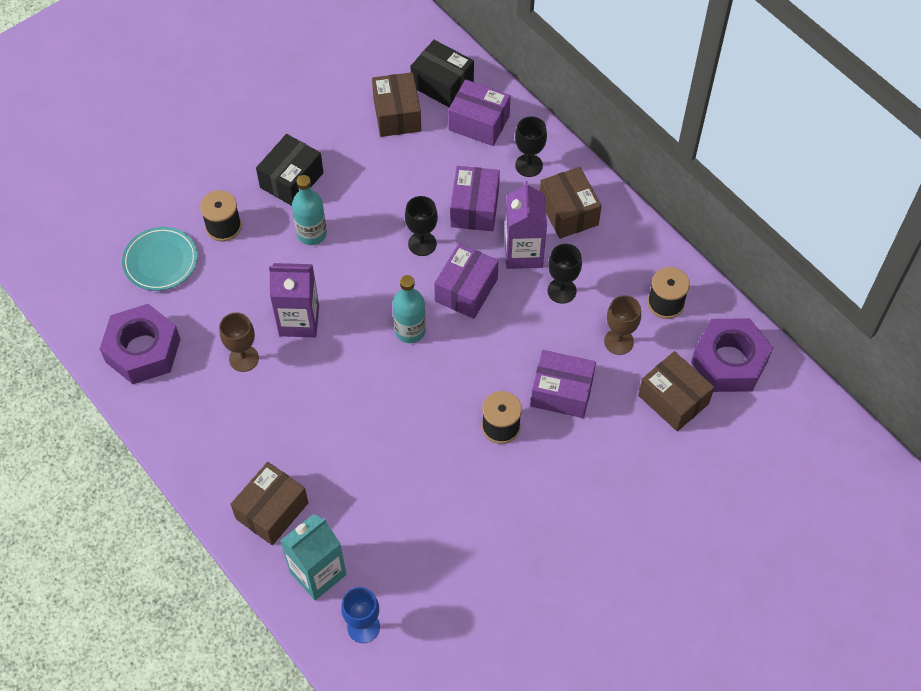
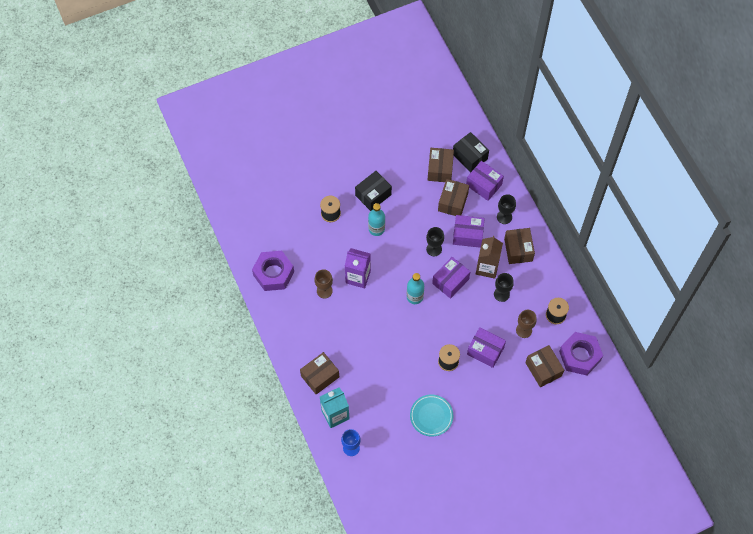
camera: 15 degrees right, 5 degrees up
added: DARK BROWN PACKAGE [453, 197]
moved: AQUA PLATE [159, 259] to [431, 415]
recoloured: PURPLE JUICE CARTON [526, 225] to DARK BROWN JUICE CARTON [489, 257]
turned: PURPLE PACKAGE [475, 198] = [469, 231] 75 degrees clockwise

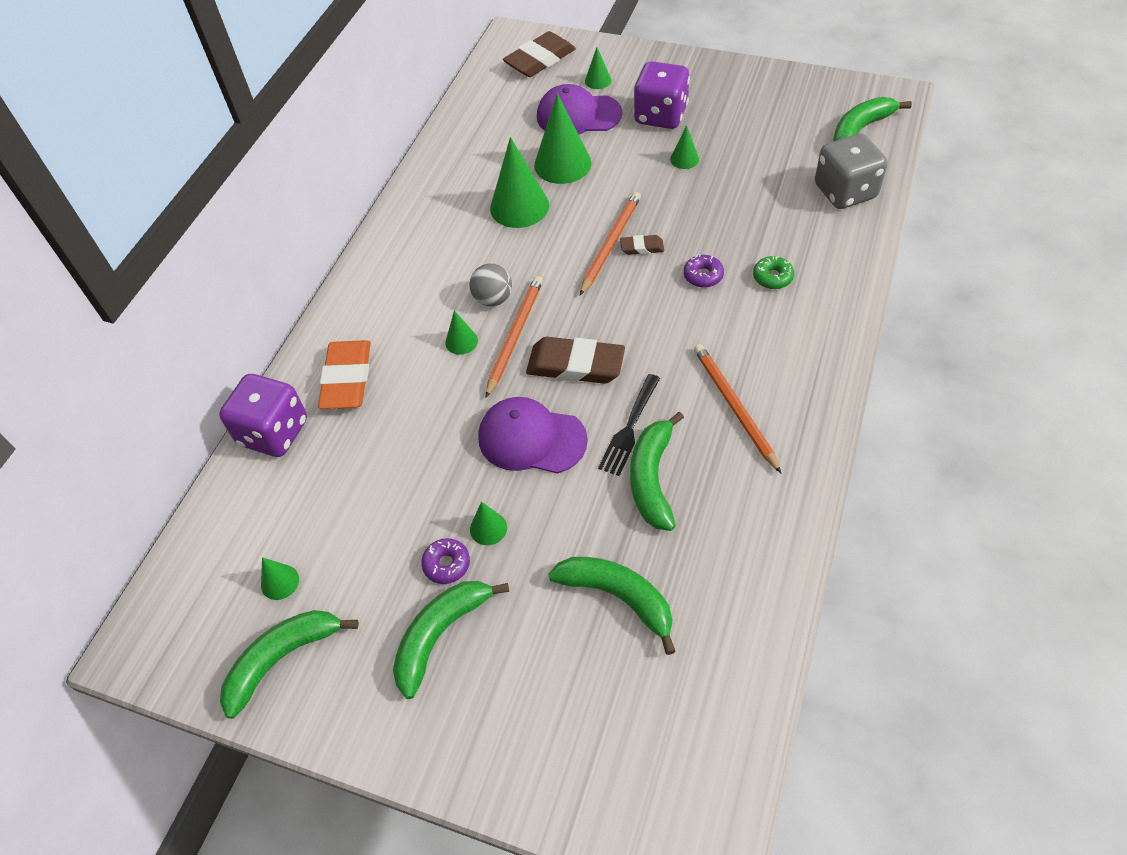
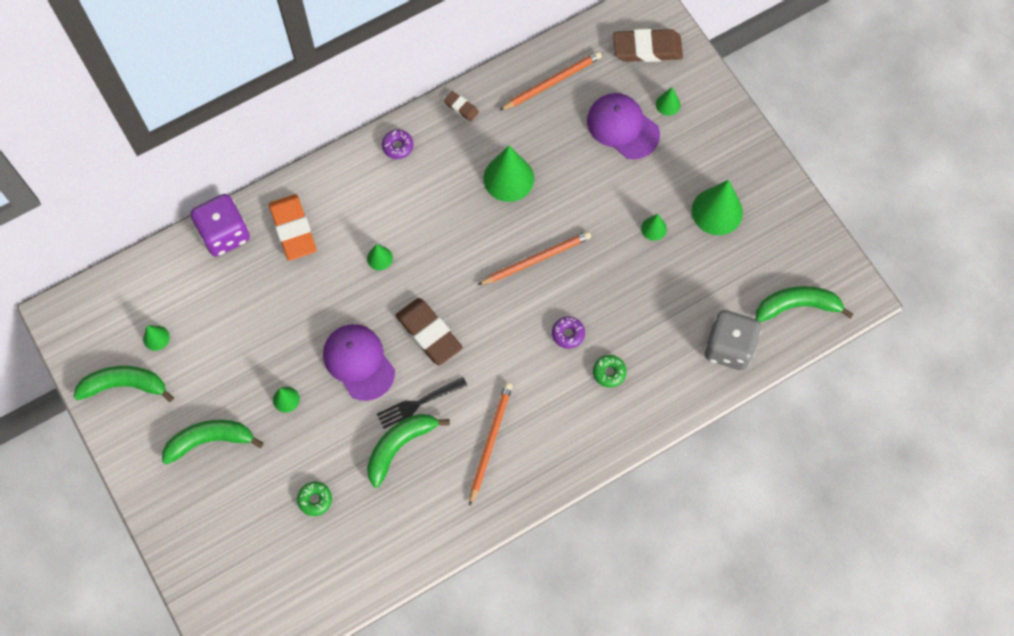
camera: 35 degrees right, 15 degrees up
removed: GRAY BALL [490, 284]; PURPLE GAME DIE [661, 95]
moved: PURPLE GLAZED DONUT [445, 561] to [398, 144]; DARK BROWN ERASER [642, 245] to [461, 106]; ORANGE WOODEN PENCIL [514, 337] to [551, 80]; EMERALD CONE SHAPE [563, 138] to [717, 207]
replaced: EMERALD BANANA FRUIT [612, 606] to EMERALD GLAZED DONUT [314, 499]
turned: ORANGE ERASER [344, 374] = [293, 227] 60 degrees counterclockwise

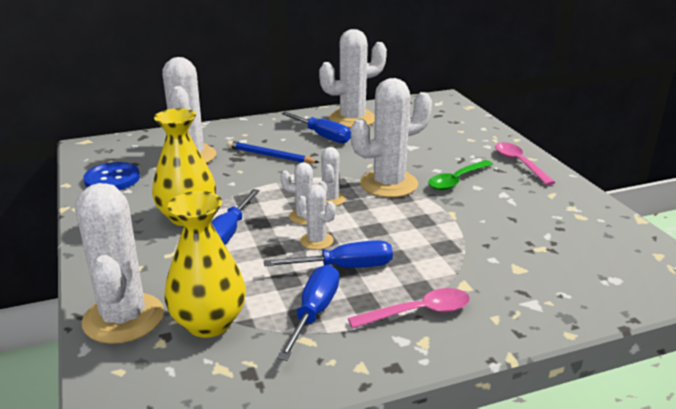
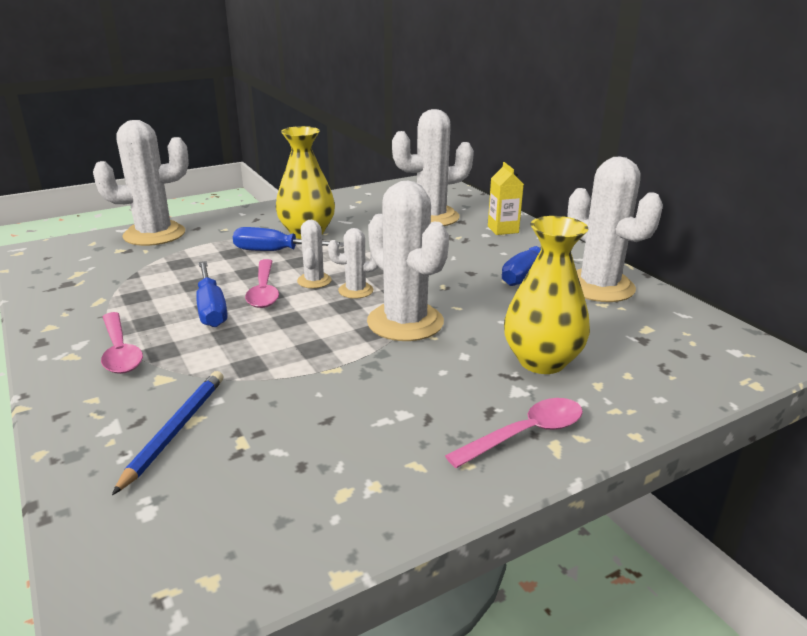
camera: 80 degrees right, 0 degrees up
removed: ROYAL BLUE SHIRT BUTTON [111, 176]; ROYAL BLUE HAND SCREWDRIVER [308, 313]; EMERALD TEASPOON [460, 175]
added: GOLDEN JUICE CARTON [506, 198]
moved: ROYAL BLUE WOODEN PENCIL [273, 152] to [168, 433]; GOLDEN TALL VASE [205, 264] to [547, 295]
replaced: SNOW-WHITE PRICKLY PLANT [317, 217] to PINK TEASPOON [262, 283]

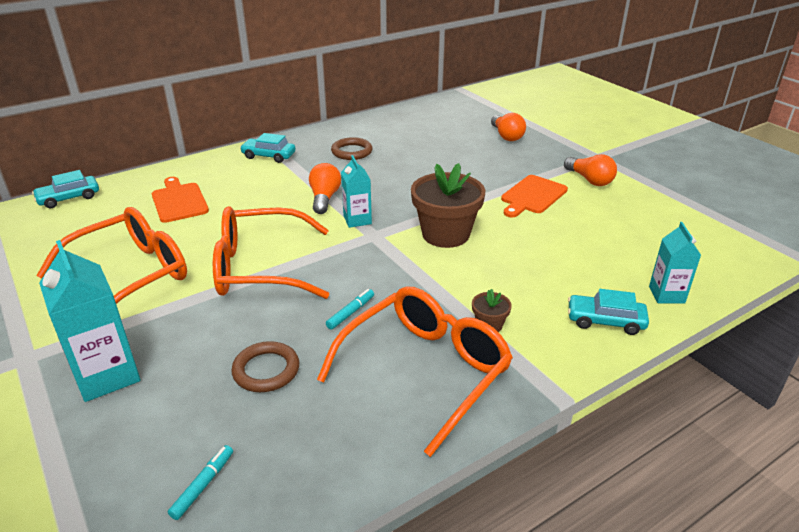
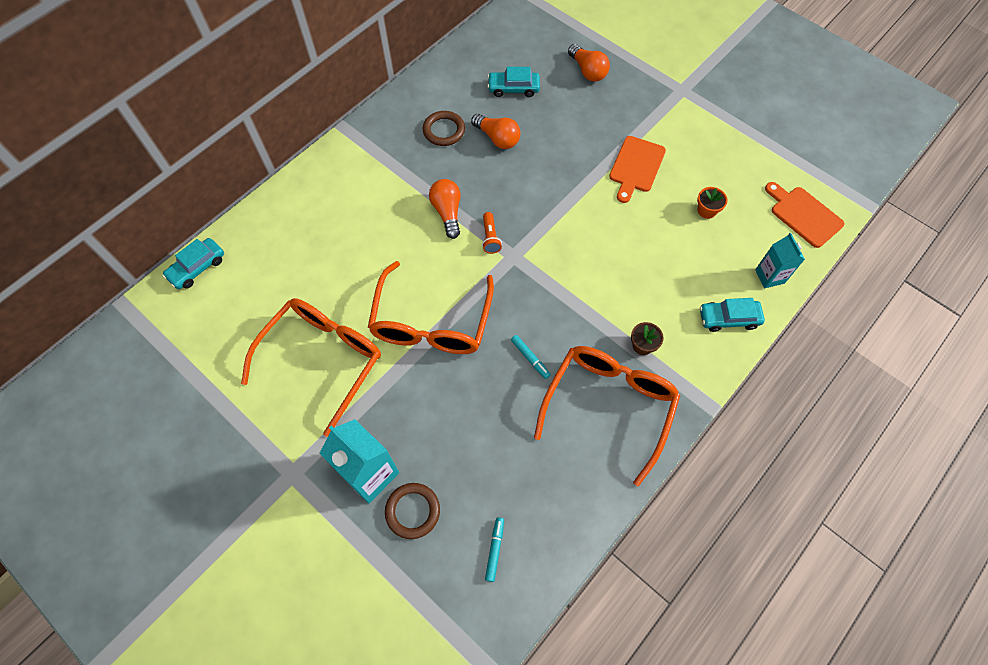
camera: 15 degrees left, 30 degrees up
removed: DARK BROWN PLANT POT [448, 205]
added: ORANGE PLANT POT [712, 203]
moved: DARK BROWN RING [265, 366] to [412, 511]; ORANGE BULB [590, 170] to [495, 131]; AQUA AUTOMOBILE [268, 148] to [513, 82]; ORANGE CUTTING BOARD [180, 200] to [805, 215]
replaced: AQUA JUICE CARTON [356, 191] to ORANGE FLASHLIGHT [492, 233]
turned: ORANGE EYEGLASSES [271, 252] = [431, 307] 60 degrees counterclockwise; AQUA FELT PEN [350, 309] = [531, 357] 120 degrees clockwise

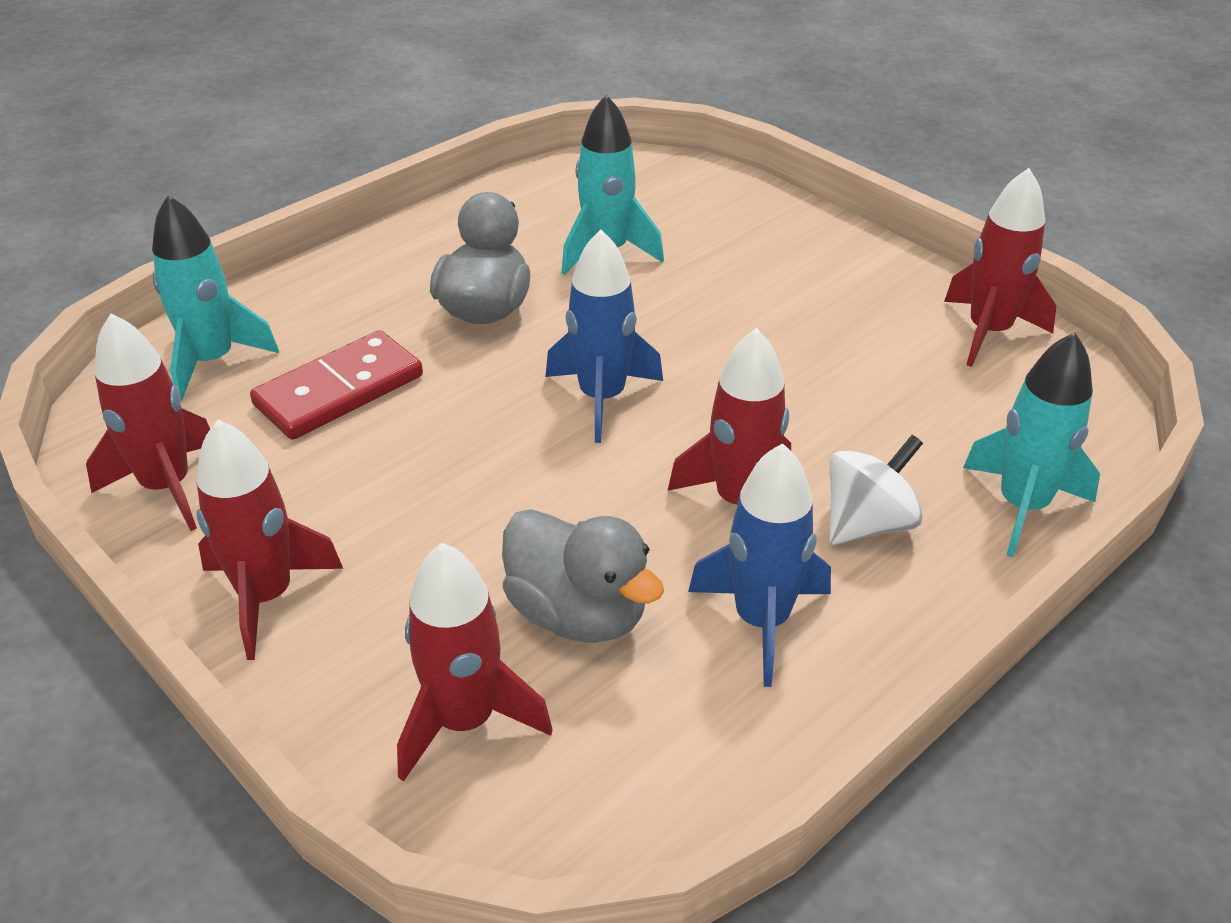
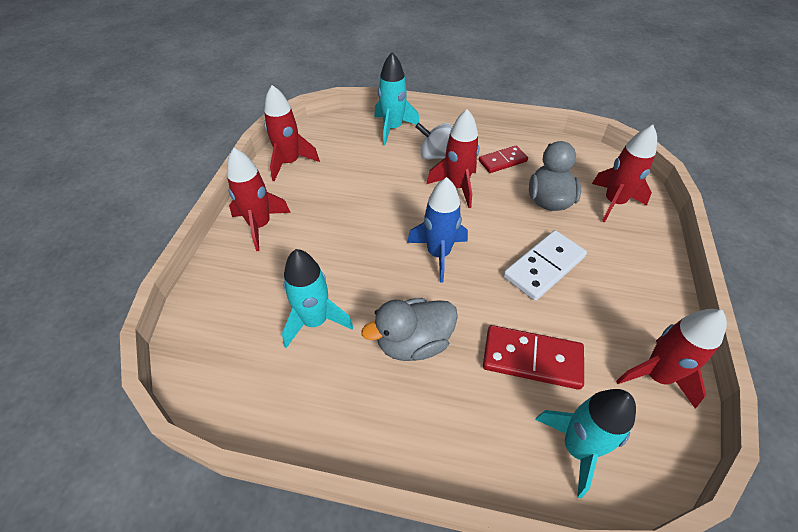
camera: 125 degrees left, 10 degrees up
added: SNOW-WHITE DOMINO PIECE [545, 265]
moved: CRIMSON SPACESHIP [269, 540] to [259, 199]
replaced: ROYAL BLUE SPACESHIP [759, 565] to CRIMSON DOMINO PIECE [503, 159]

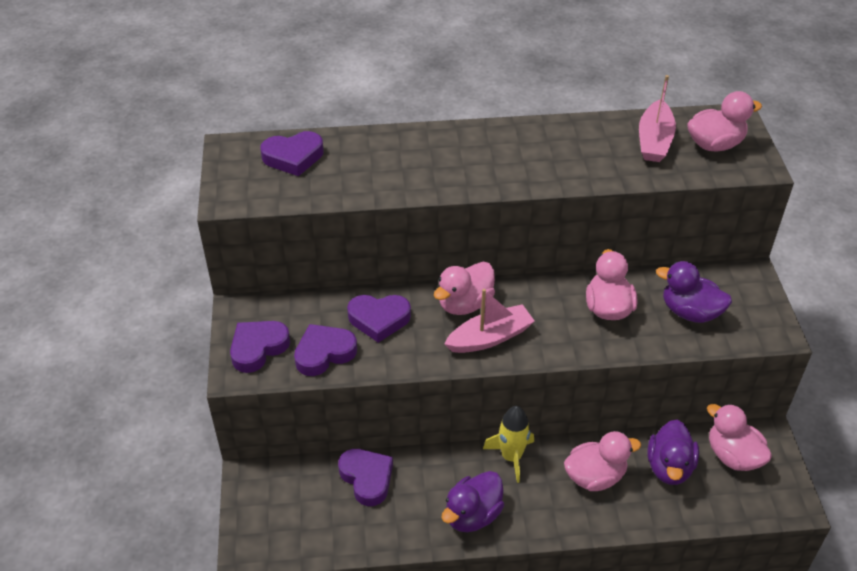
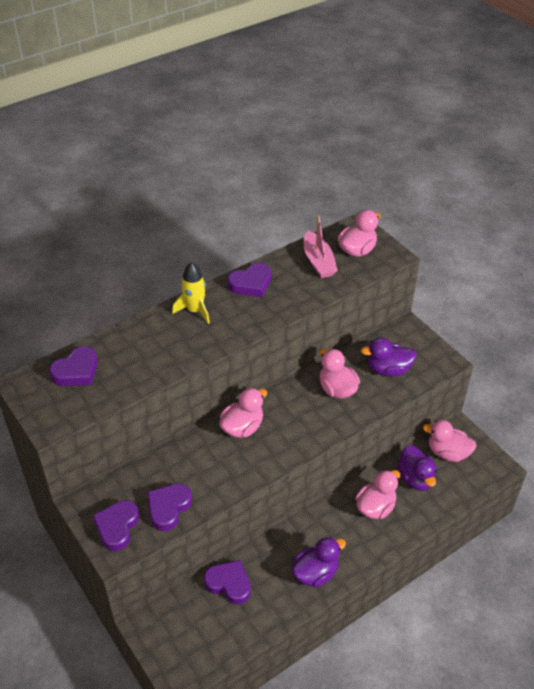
camera: 30 degrees left, 0 degrees up
removed: PINK BOAT [489, 321]
moved: GOLDEN SPACESHIP [508, 444] to [191, 293]; PURPLE LOVE HEART [379, 319] to [249, 280]
turned: PINK TOY DUCK [464, 288] = [243, 413] 150 degrees counterclockwise; PURPLE TOY DUCK [473, 501] = [318, 562] 135 degrees counterclockwise

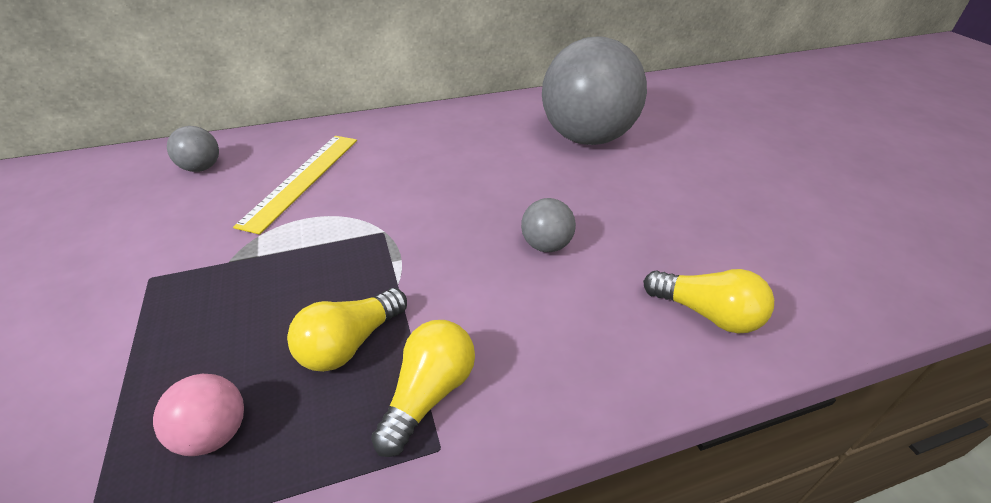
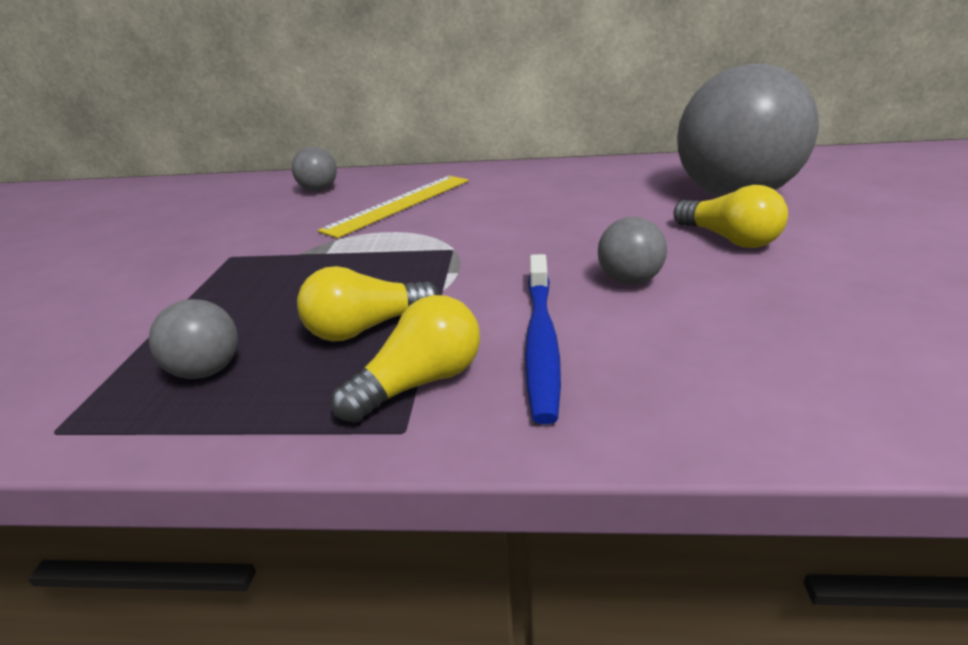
camera: 25 degrees right, 10 degrees down
added: ROYAL BLUE DENTAL BRUSH [543, 339]
moved: GOLDEN BULB [708, 301] to [730, 216]
recoloured: PINK BALL [198, 415] to GRAY BALL [193, 339]

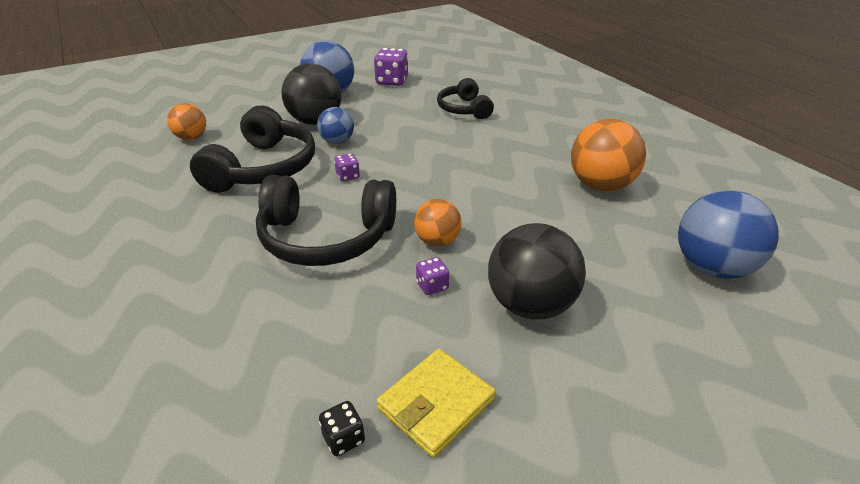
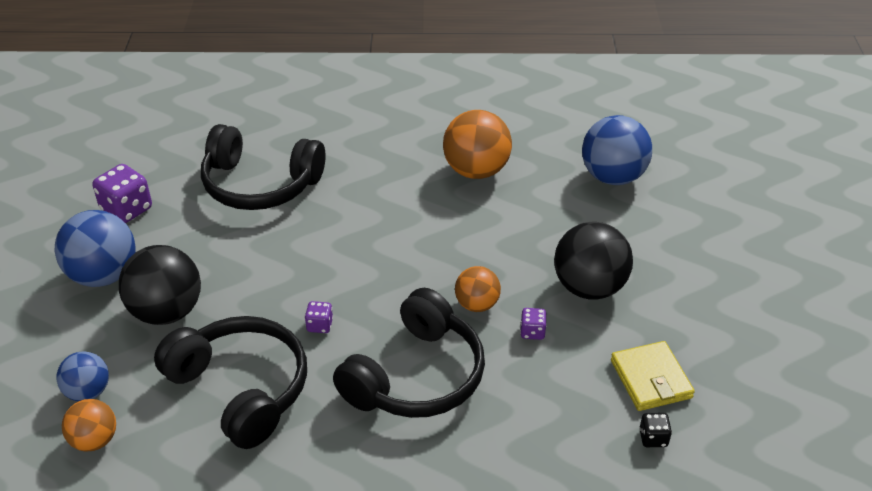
camera: 60 degrees left, 5 degrees up
moved: ROYAL BLUE BALL [335, 125] to [82, 376]
resized: JET-BLACK OVER-EAR HEADPHONES [465, 98] = [263, 167] x1.64

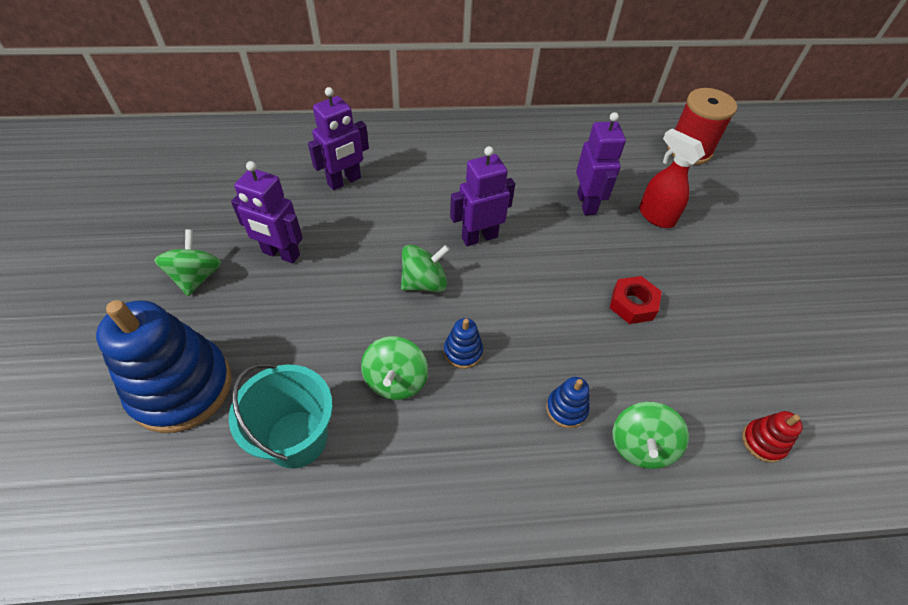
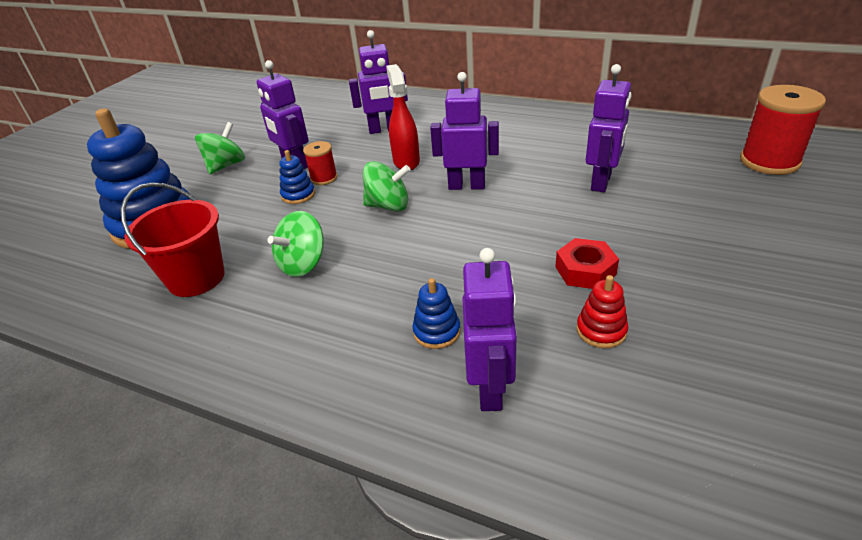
camera: 35 degrees right, 15 degrees down
added: CRIMSON REEL OF THREAD [320, 163]
moved: ROYAL BLUE STACKING TOY [463, 343] to [297, 177]; CRIMSON SPRAY BOTTLE [672, 178] to [403, 117]; CRIMSON STACKING TOY [772, 437] to [602, 311]
replaced: EMERALD SPINNING TOP [651, 435] to PURPLE TOY ROBOT [489, 329]
recoloured: AQUA PAIL [281, 415] to CRIMSON PAIL [172, 239]

